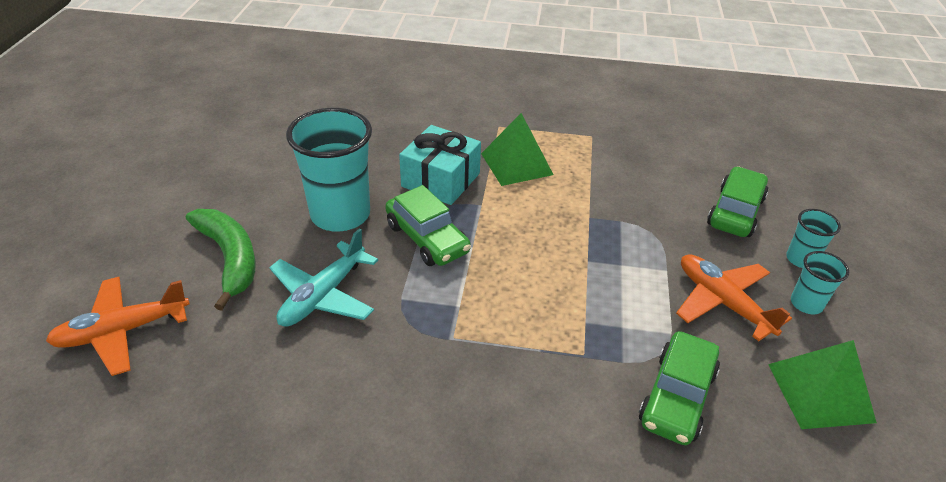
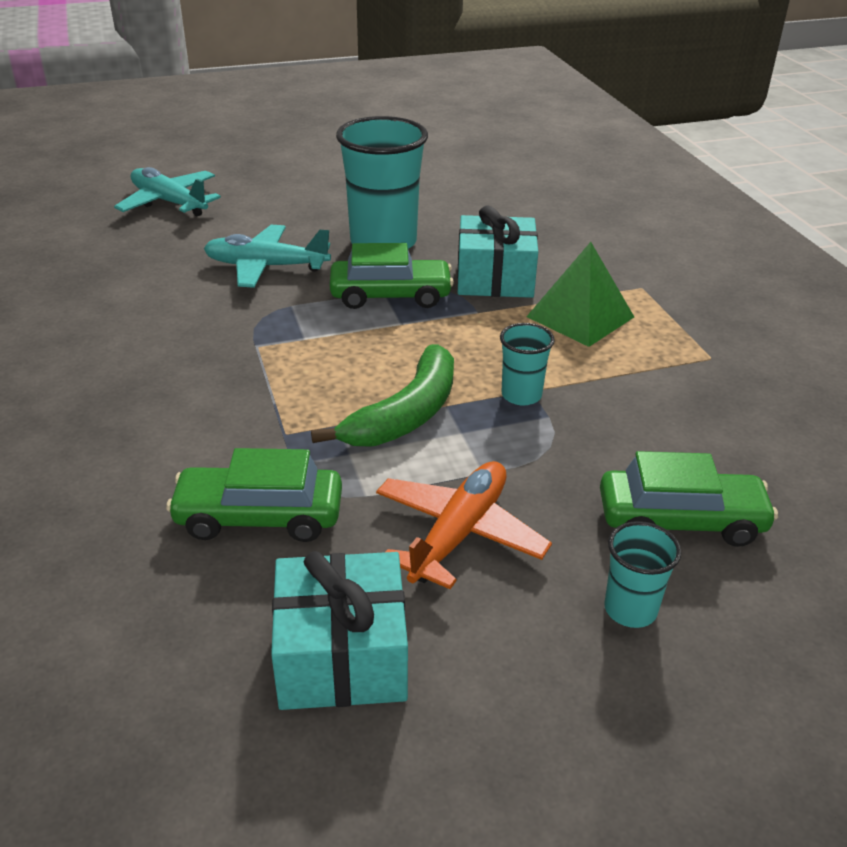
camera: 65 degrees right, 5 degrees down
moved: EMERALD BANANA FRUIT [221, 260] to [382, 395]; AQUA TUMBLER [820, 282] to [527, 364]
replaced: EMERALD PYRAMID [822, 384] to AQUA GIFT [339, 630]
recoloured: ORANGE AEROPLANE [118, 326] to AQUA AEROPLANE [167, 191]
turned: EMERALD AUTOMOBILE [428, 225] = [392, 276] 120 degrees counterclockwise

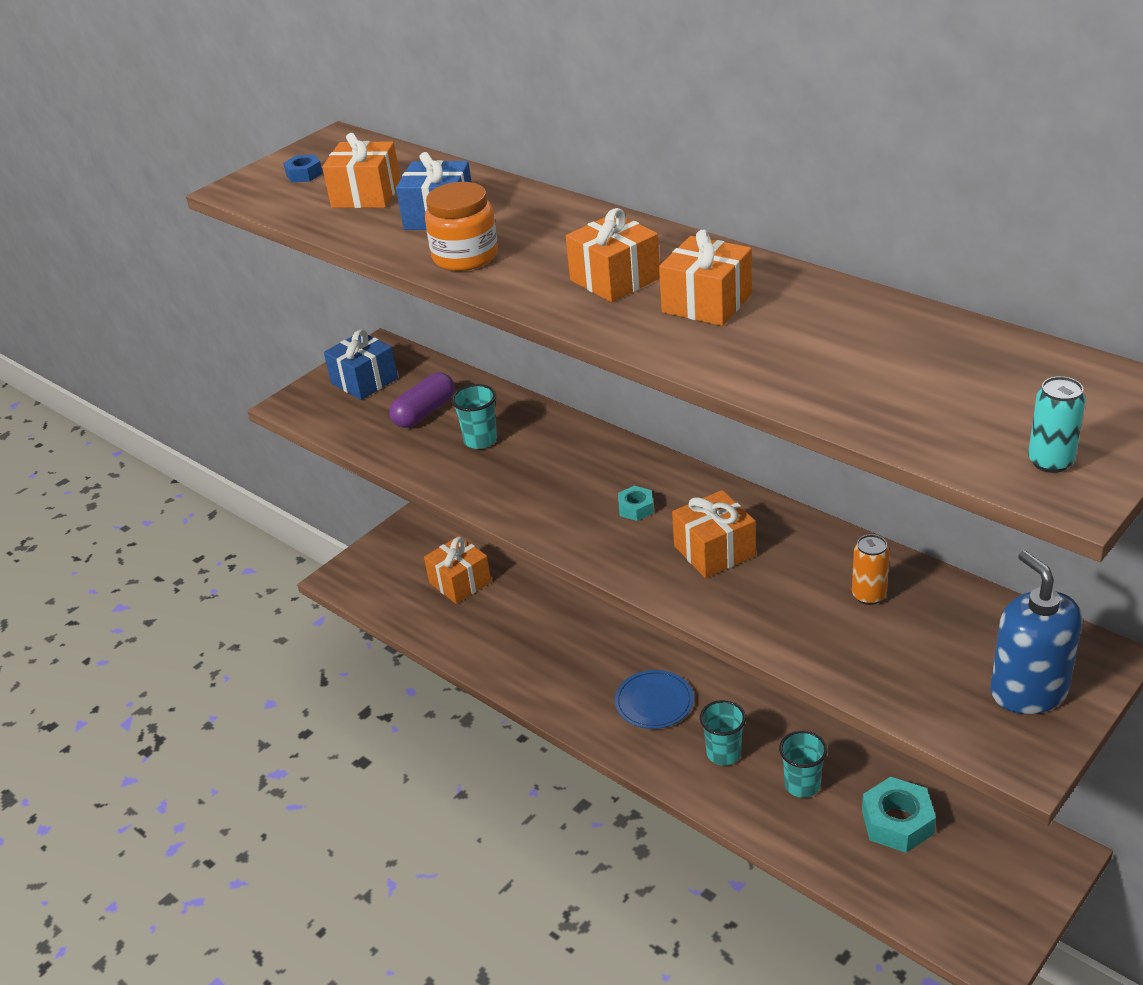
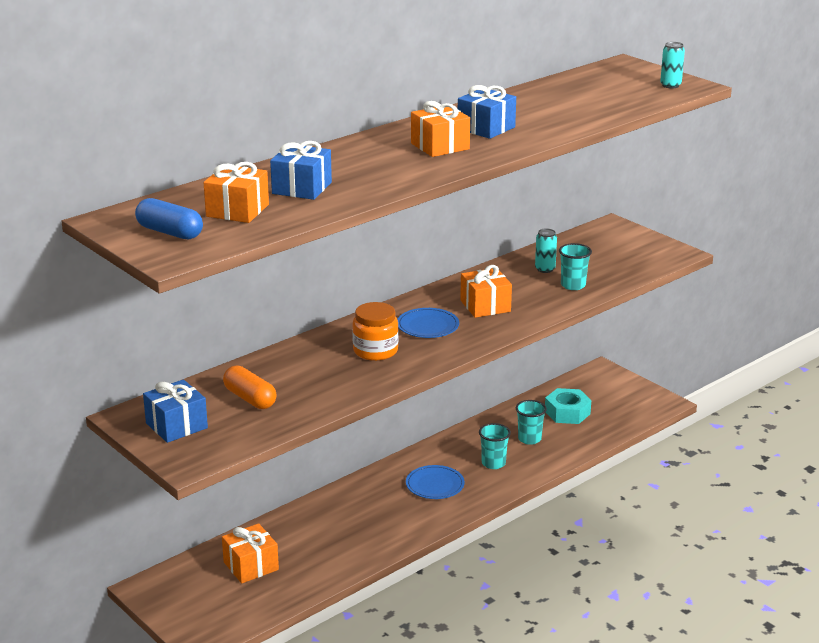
camera: 85 degrees left, 10 degrees down
removed: ROYAL BLUE PUMP BOTTLE [1036, 632]
moved: ORANGE PRESERVE JAR [461, 226] to [375, 331]; AQUA TUMBLER [474, 416] to [575, 266]
replaced: ROYAL BLUE HEX NUT [303, 168] to ROYAL BLUE PILL SHAPE [169, 218]; AQUA HEX NUT [636, 503] to ROYAL BLUE PLATE [428, 323]
recoloured: PURPLE PILL SHAPE [422, 400] to ORANGE PILL SHAPE [250, 387]; ORANGE GIFT [705, 277] to ROYAL BLUE GIFT [487, 112]; ORANGE CAN [871, 569] to AQUA CAN [546, 251]

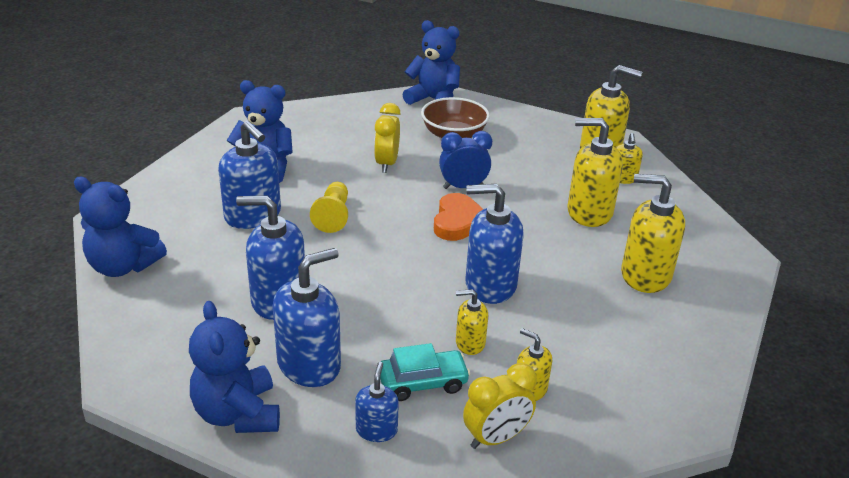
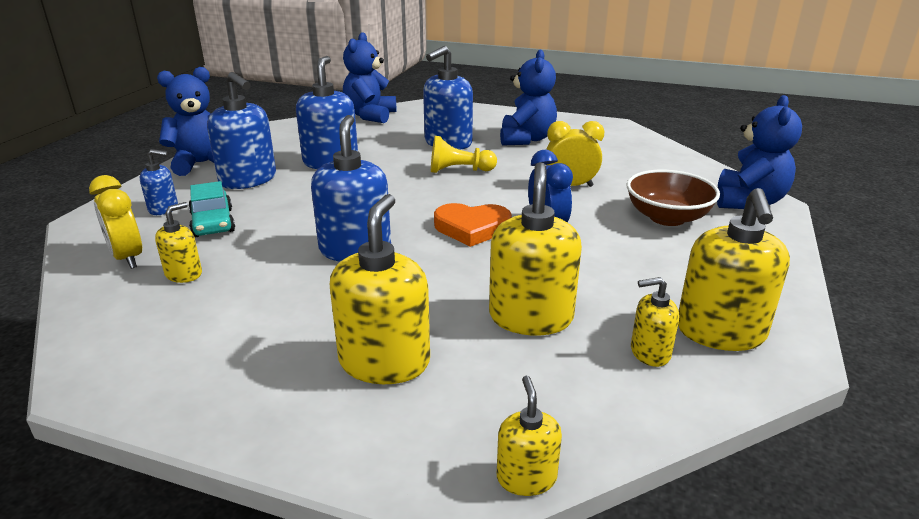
camera: 85 degrees right, 5 degrees down
moved: GOLDEN PUMP BOTTLE [472, 322] to [529, 436]

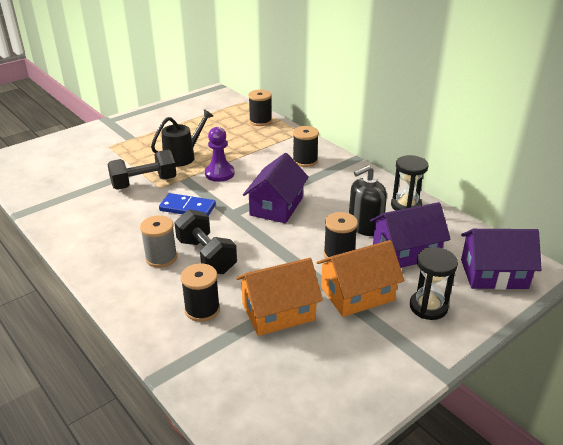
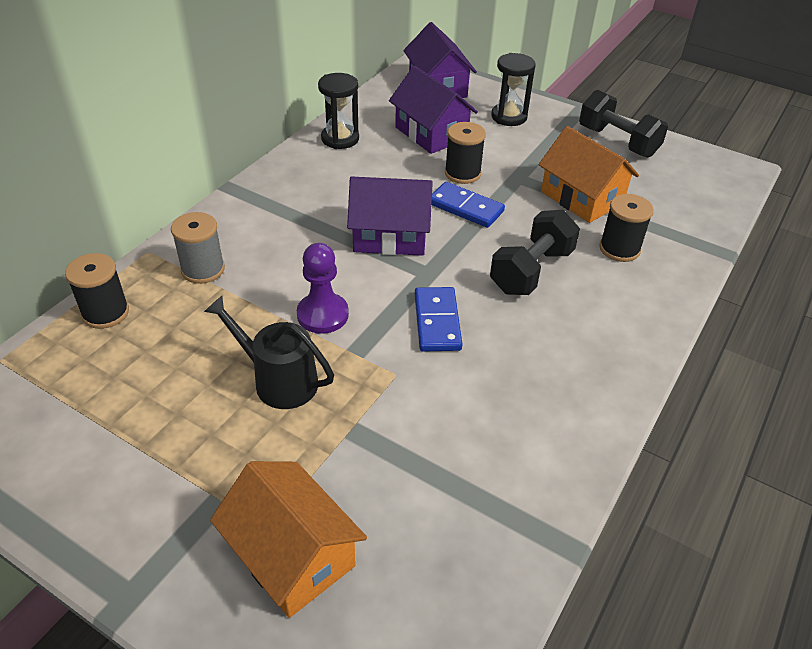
camera: 110 degrees left, 10 degrees up
removed: JET-BLACK REEL OF THREAD [306, 146]; JET-BLACK PUMP BOTTLE [368, 200]
added: ROYAL BLUE DOMINO PIECE [468, 205]
moved: GRAY REEL OF THREAD [158, 241] to [198, 248]; ORANGE COTTAGE [360, 278] to [288, 539]; JET-BLACK DUMBBELL [142, 170] to [623, 123]

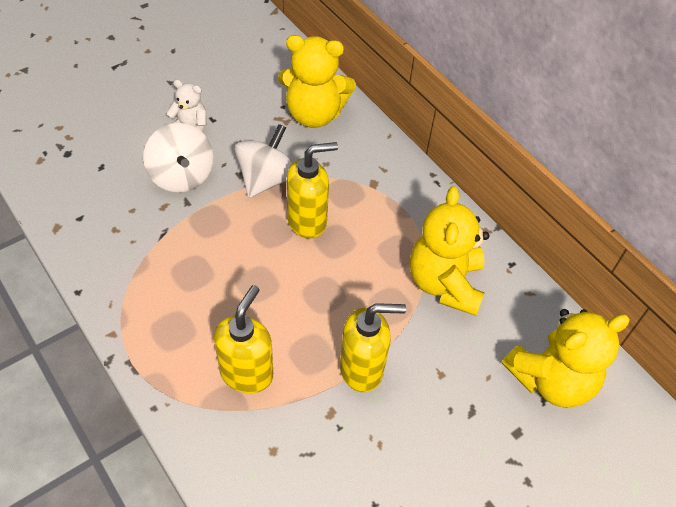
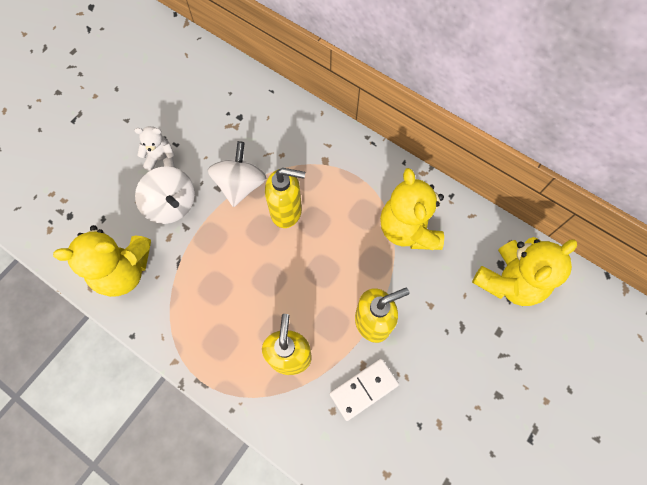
camera: 15 degrees left, 15 degrees up
added: SNOW-WHITE DOMINO PIECE [364, 390]
moved: GOLDEN TEDDY [317, 81] to [102, 261]
turned: GOLDEN PUMP BOTTLE [312, 190] = [285, 198] 45 degrees clockwise

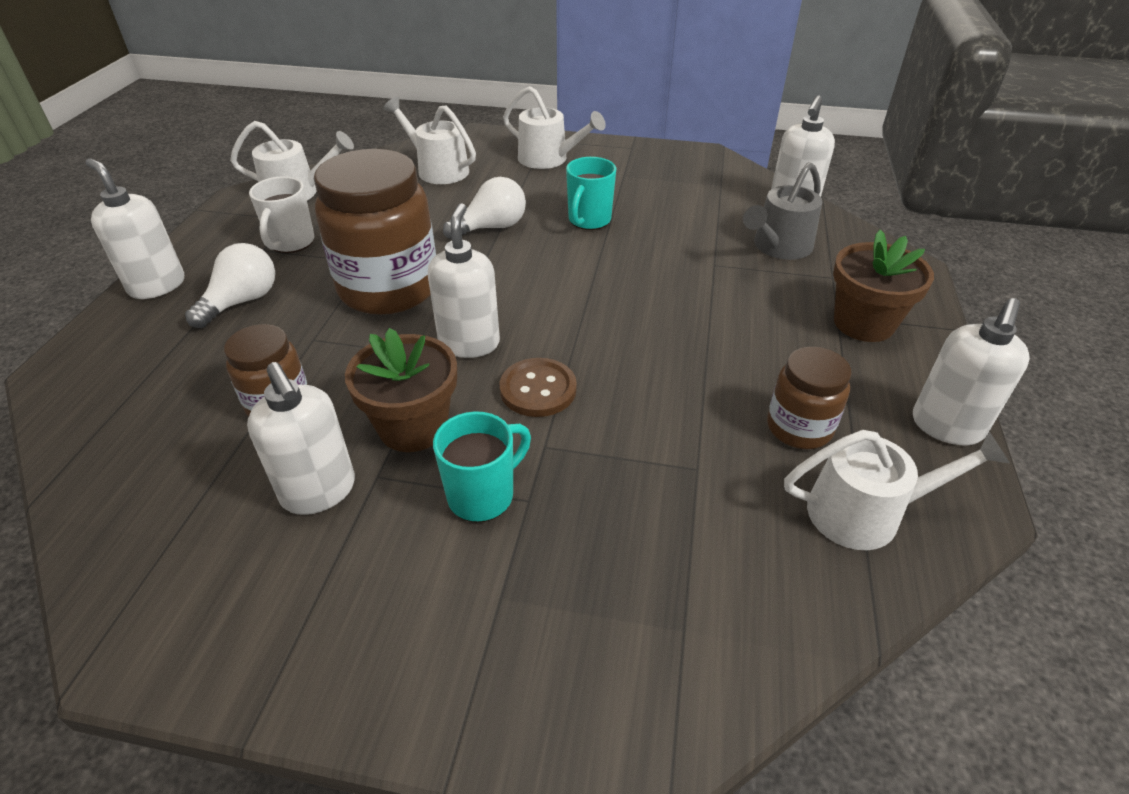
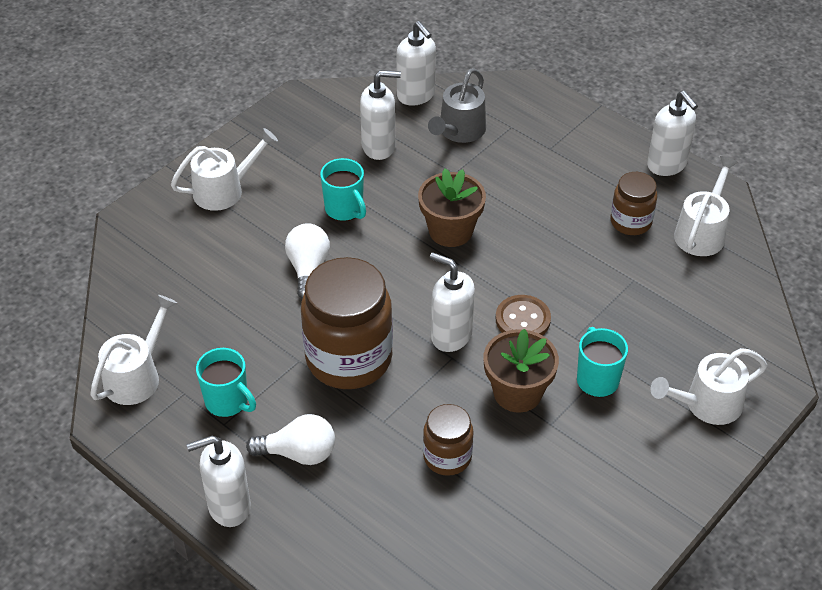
camera: 60 degrees left, 5 degrees up
moved: SNOW-WHITE PUMP BOTTLE [301, 438] to [380, 115]; DARK BROWN PLANT POT [883, 286] to [452, 208]; SNOW-WHITE WATERING POT [429, 140] to [708, 386]
recoloured: SNOW-WHITE MUG [281, 214] to AQUA MUG [226, 382]
turned: SNOW-WHITE BULB [230, 285] = [290, 439] 120 degrees clockwise; GRAY WATERING POT [782, 211] = [457, 105] 45 degrees clockwise

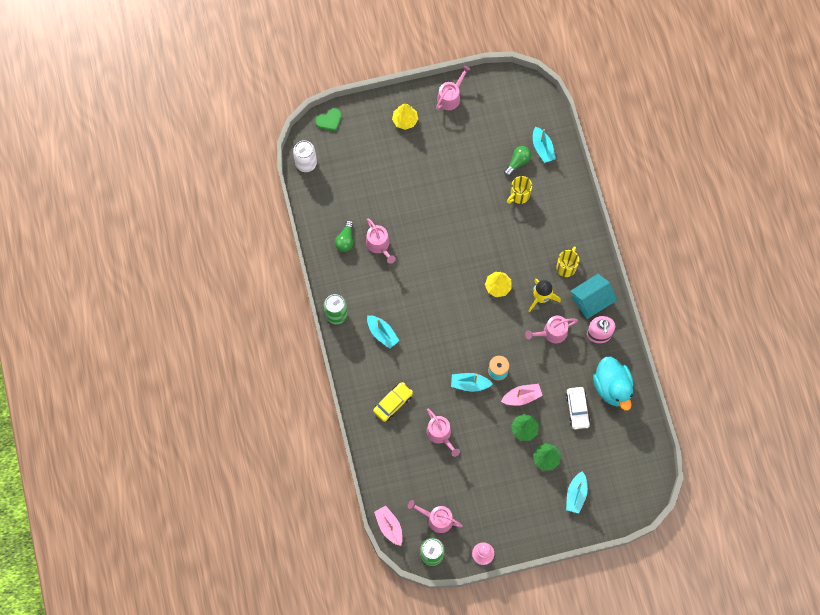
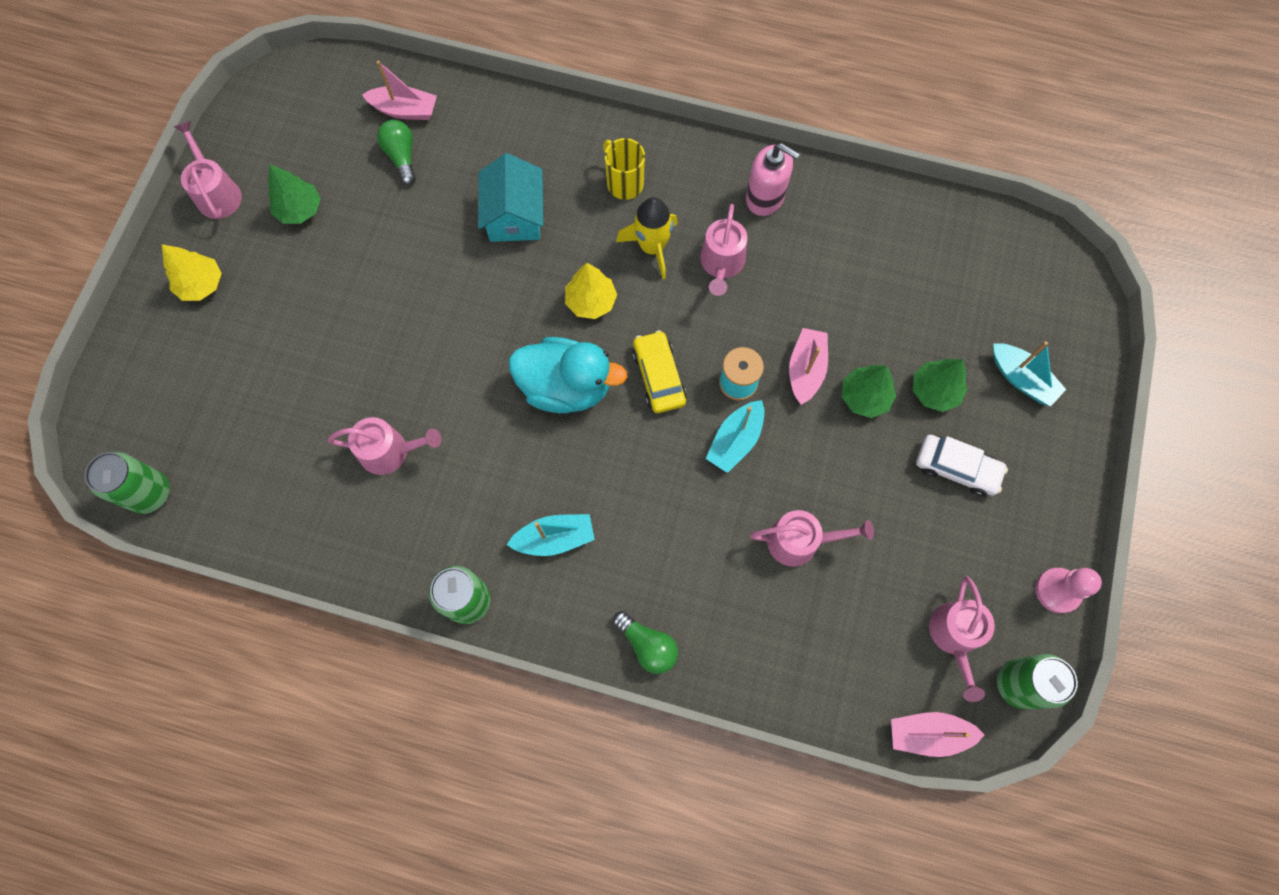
camera: 60 degrees left, 0 degrees up
removed: EMERALD LOVE HEART [328, 120]; GOLDEN MUG [519, 190]
added: EMERALD TOY TREE [294, 194]
moved: AQUA COTTAGE [593, 296] to [510, 197]; AQUA TOY DUCK [613, 383] to [568, 375]; EMERALD BULB [344, 236] to [645, 642]; GOLDEN AUTOMOBILE [393, 402] to [659, 371]; SNOW-WHITE AUTOMOBILE [577, 408] to [962, 466]
recoloured: SNOW-WHITE CAN [305, 156] to EMERALD CAN [127, 483]; AQUA BOAT [544, 145] to PINK BOAT [399, 90]
turned: PINK WATERING POT [435, 516] = [962, 639] 45 degrees counterclockwise

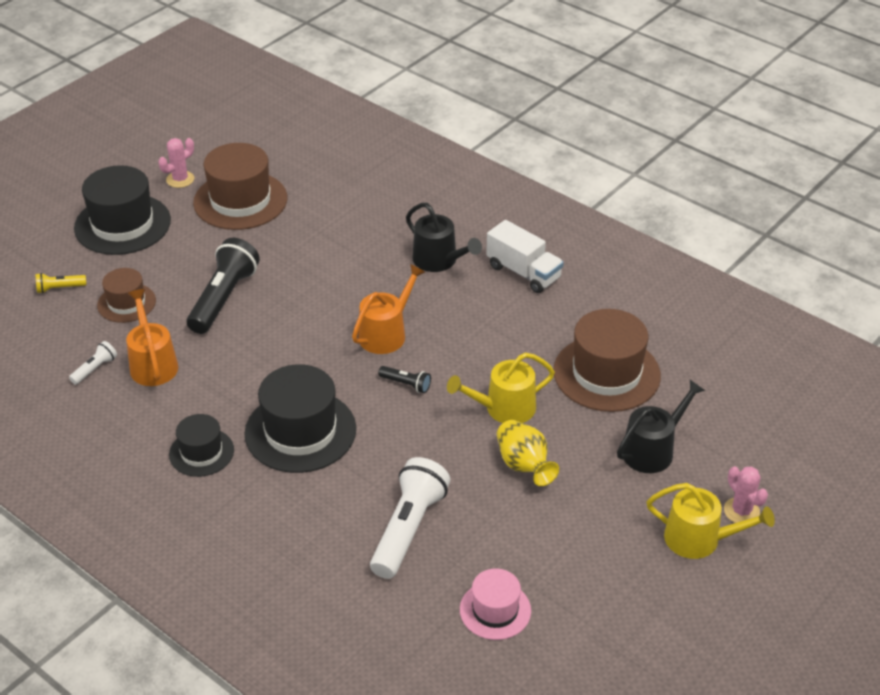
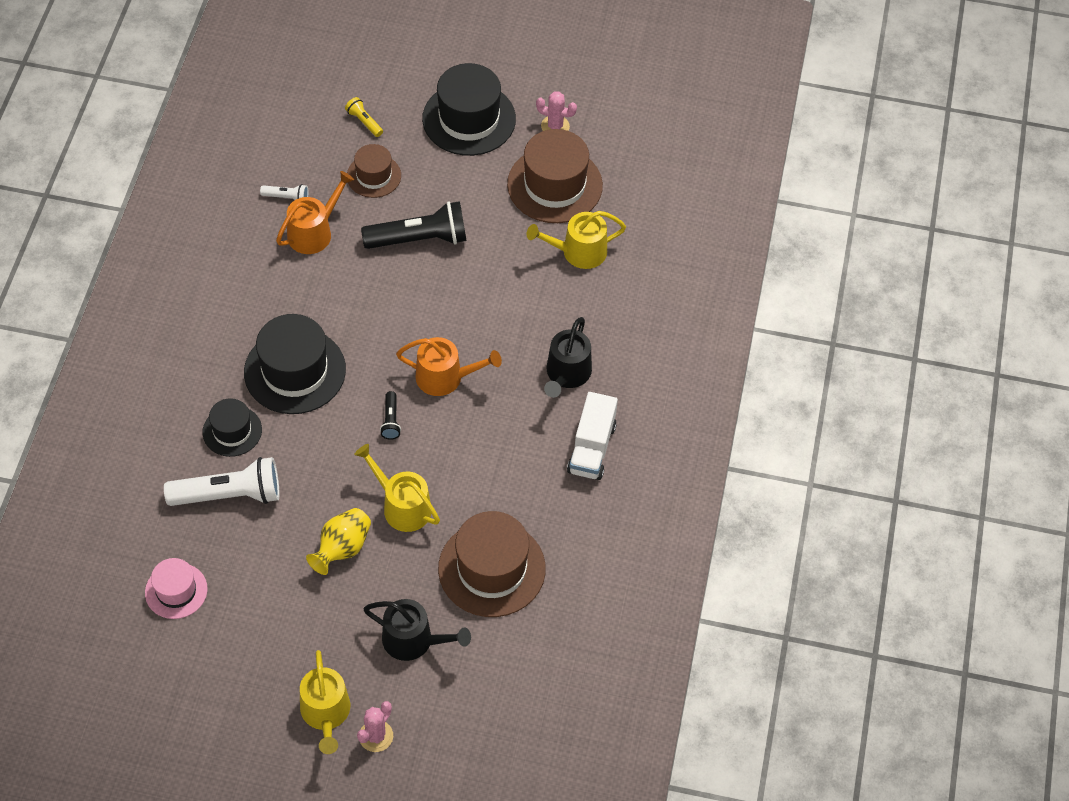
camera: 60 degrees right, 15 degrees up
added: GOLDEN WATERING POT [576, 240]
moved: JET-BLACK TOP HAT [201, 445] to [232, 427]

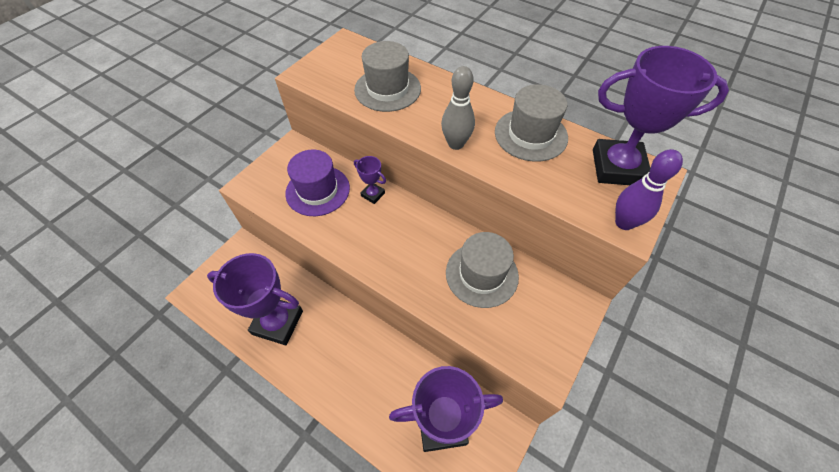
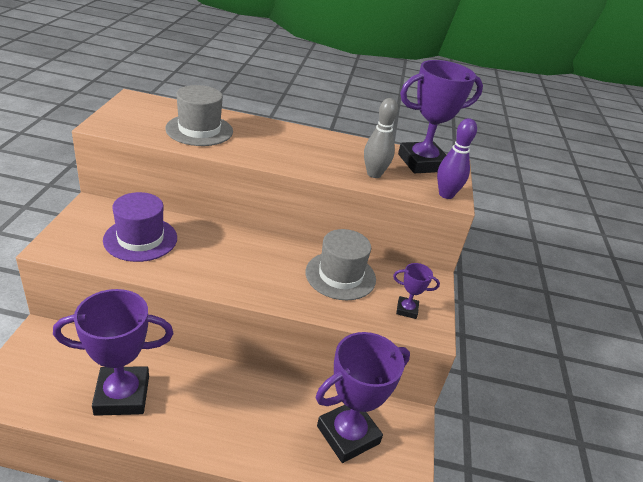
camera: 30 degrees left, 20 degrees down
removed: GRAY TOP HAT [531, 123]
moved: GRAY SKITTLE [458, 108] to [381, 138]; PURPLE TROPHY [370, 180] to [416, 291]

